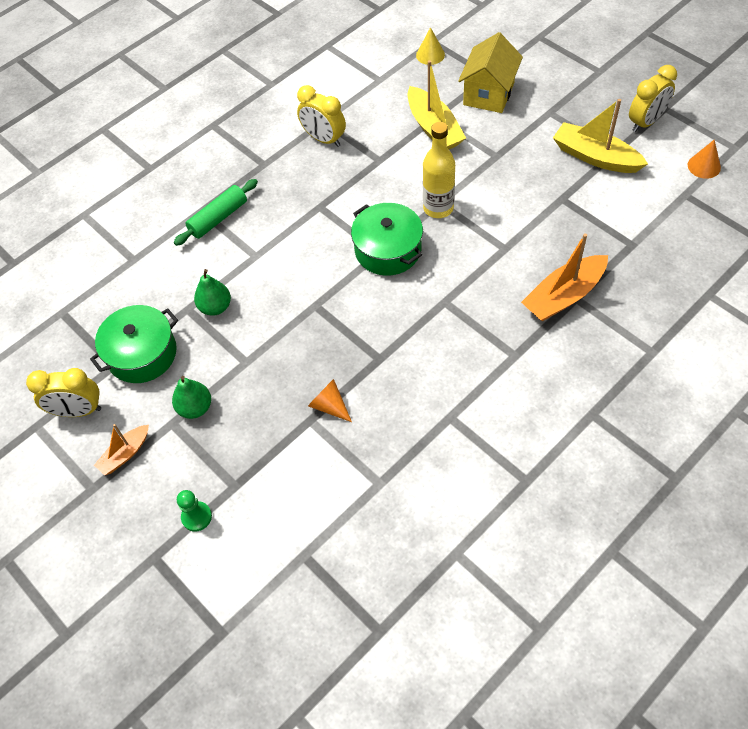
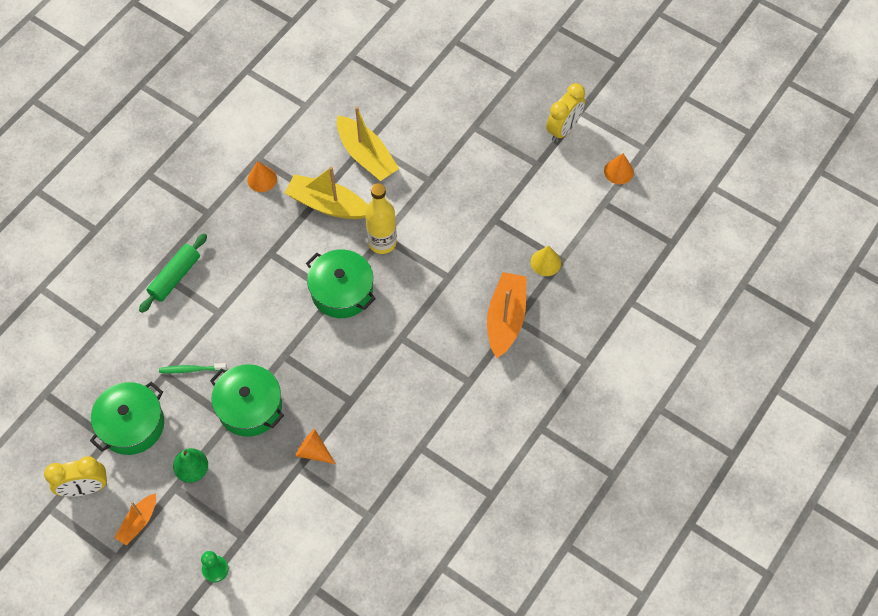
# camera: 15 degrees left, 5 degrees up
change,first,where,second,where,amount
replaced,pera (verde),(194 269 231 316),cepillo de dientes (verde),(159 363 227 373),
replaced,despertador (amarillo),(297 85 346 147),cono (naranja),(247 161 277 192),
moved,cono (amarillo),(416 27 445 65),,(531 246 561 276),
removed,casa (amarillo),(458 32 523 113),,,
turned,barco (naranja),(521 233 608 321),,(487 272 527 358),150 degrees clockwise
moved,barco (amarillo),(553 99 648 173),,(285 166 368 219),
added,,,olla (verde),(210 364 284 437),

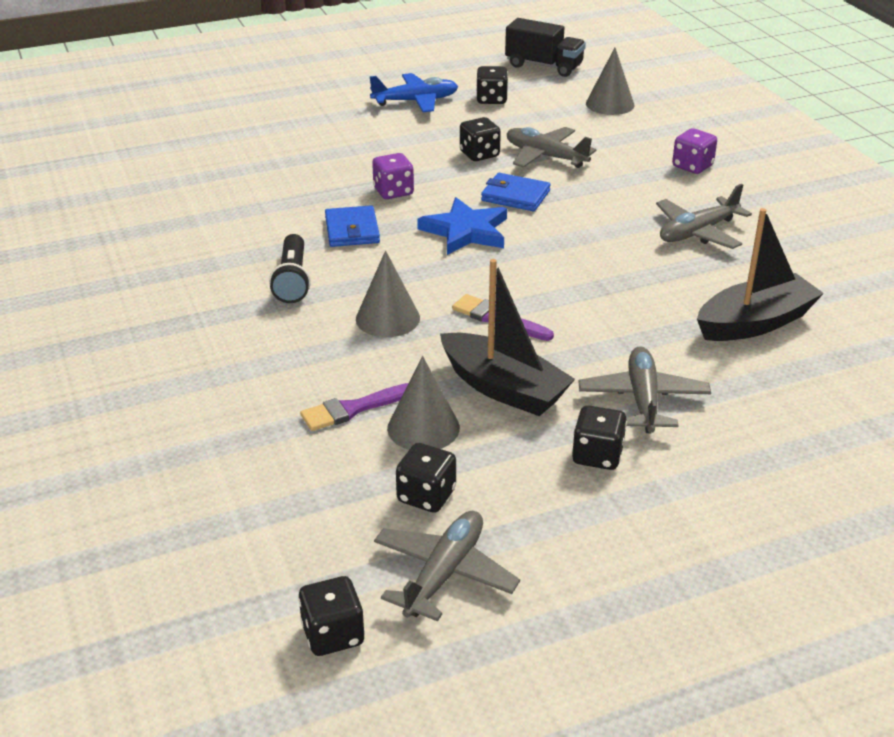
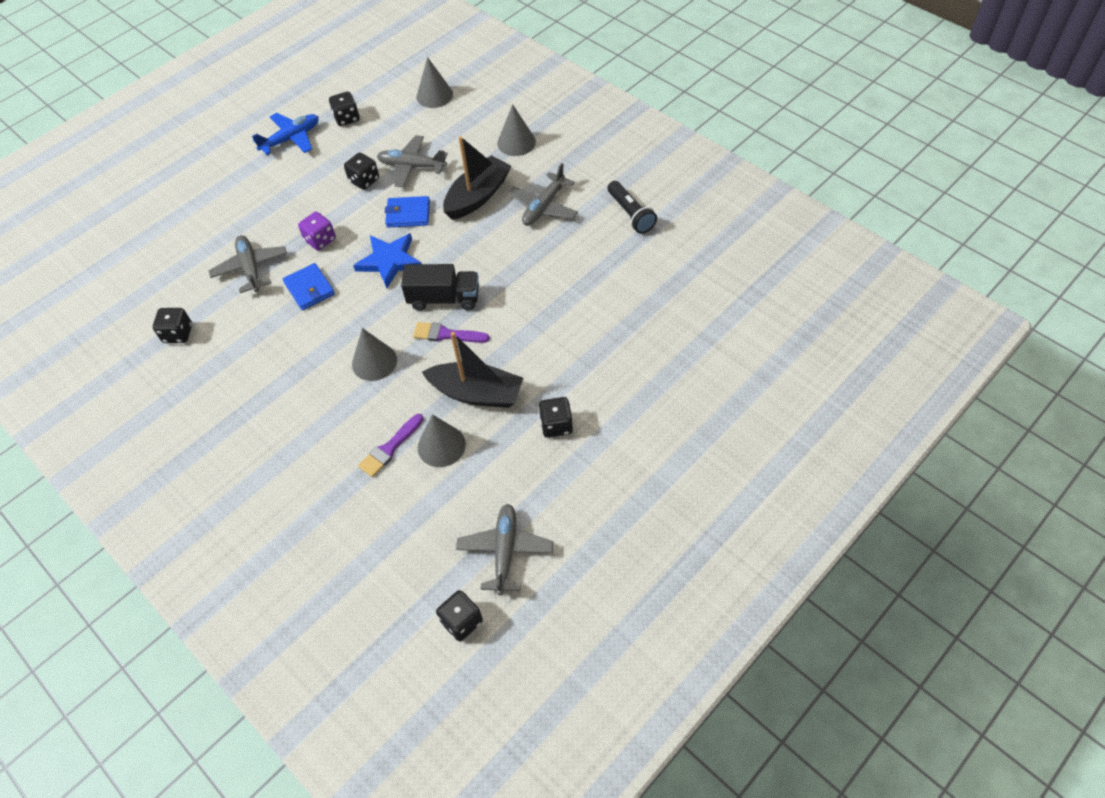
# camera: 20 degrees left, 20 degrees up
change,first,where,second,where,amount
moved,lámpara de mano (negro),(269 234 311 303),,(608 181 657 234),
moved,dado (negro),(396 443 456 513),,(153 308 192 343),
moved,camión (negro),(505 18 586 77),,(401 264 479 311),
moved,avión (gris),(579 346 711 433),,(209 235 287 293),
replaced,dado (morado),(672 128 717 174),cono (gris),(497 104 536 156),
moved,barco (negro),(697 208 824 341),,(443 136 511 220),

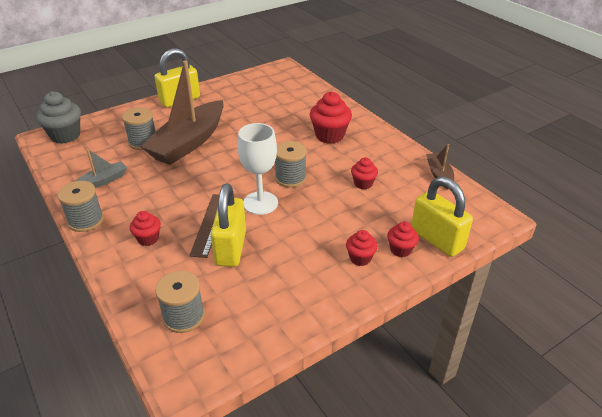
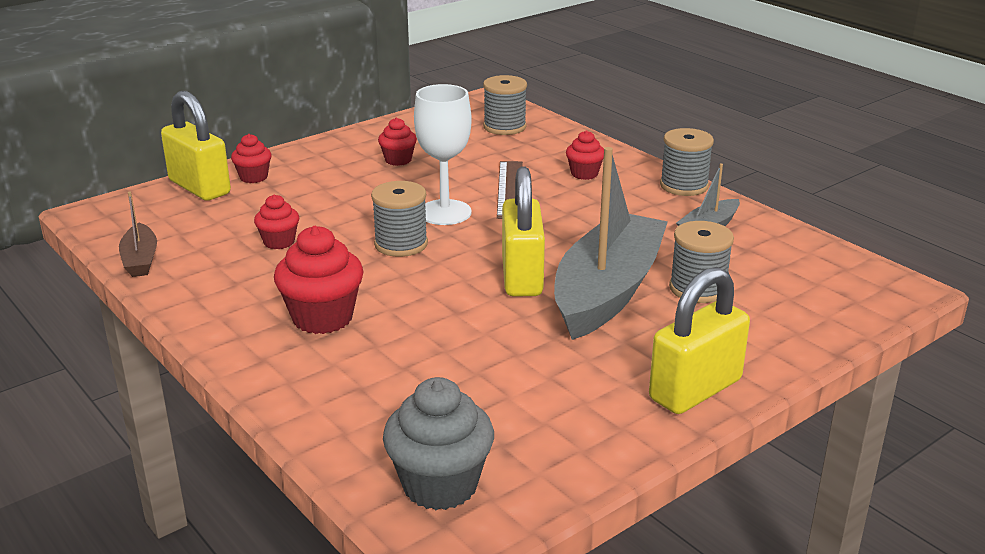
# camera: 175 degrees right, 10 degrees down
change,first,where,second,where,amount
moved,magdalena (gris),(36 91 81 144),,(383 377 494 510),
recoloured,barco (marrón),(140 60 224 165),barco (gris),(554 147 668 340),
moved,candado (amarillo),(211 183 246 267),,(502 167 545 297),
moved,magdalena (rojo),(346 230 378 266),,(378 118 417 166),

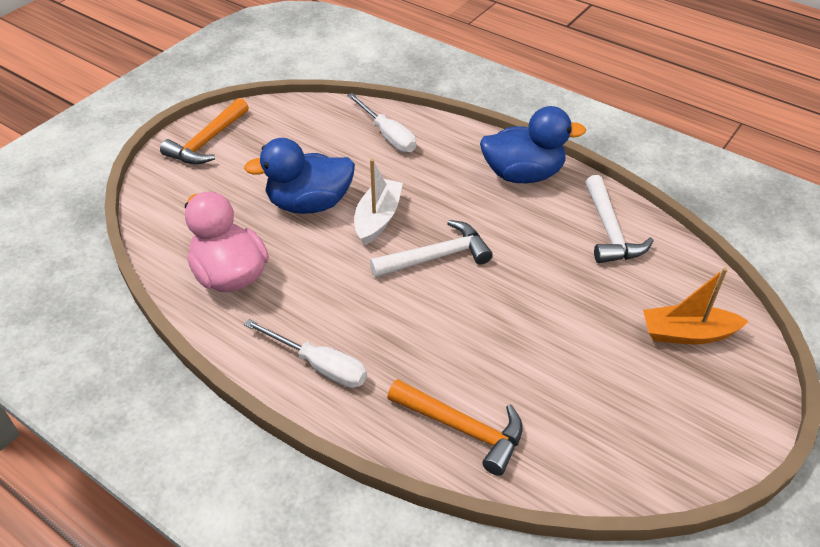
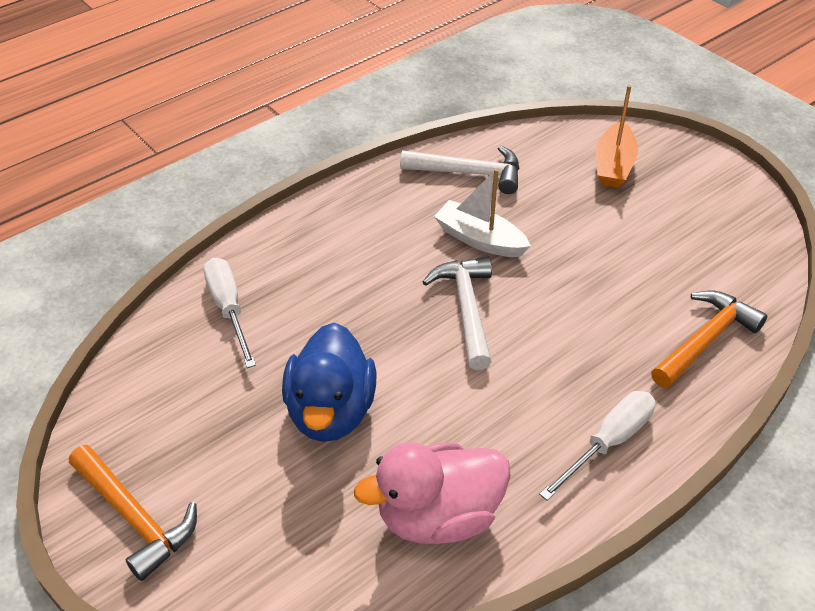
# camera: 75 degrees left, 0 degrees up
change,first,where,second,where,amount
turned,destornillador (blanco),(347 93 416 153),,(203 258 256 368),90 degrees counterclockwise
moved,barco (blanco),(355 159 403 246),,(434 169 531 257),
removed,pato (azul),(480 106 586 183),,,

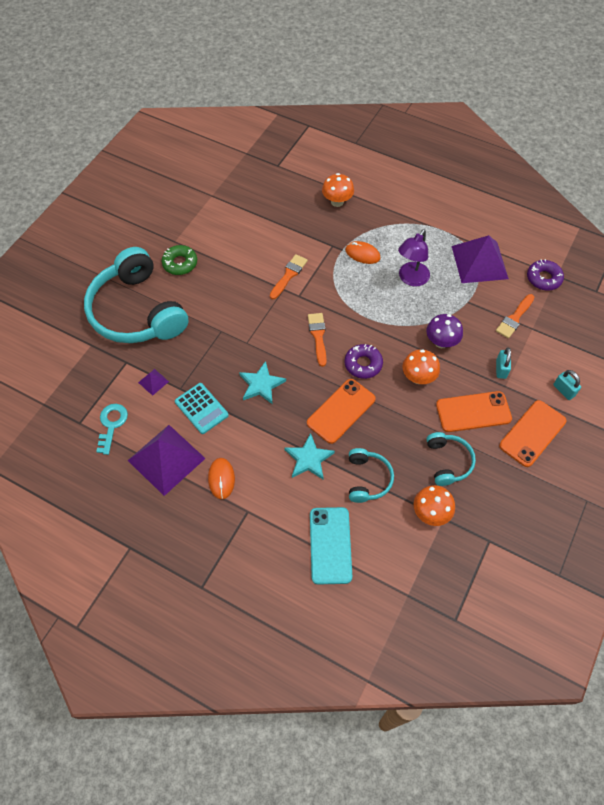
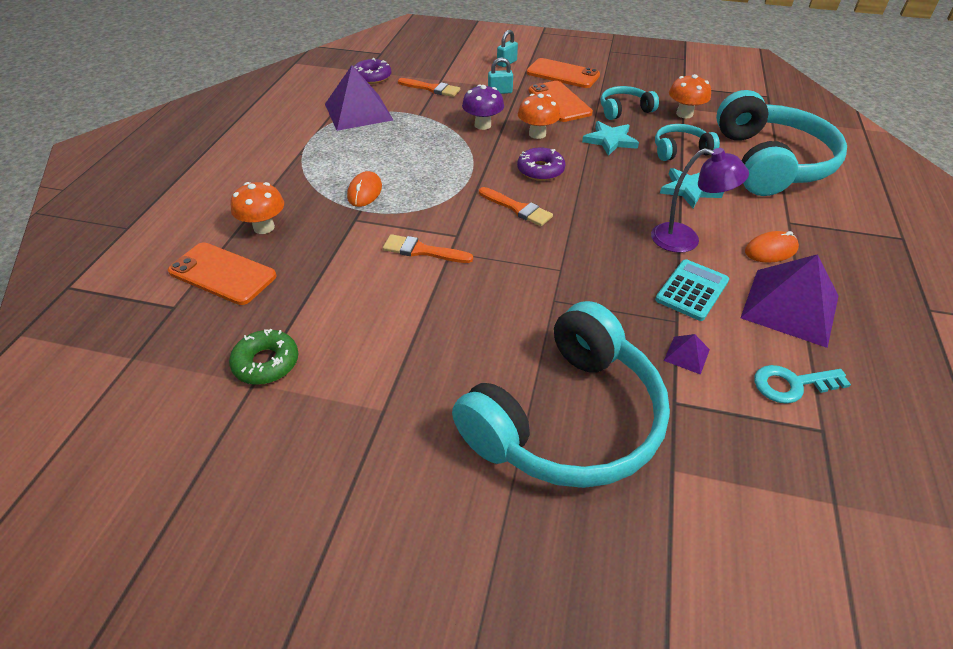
# camera: 105 degrees left, 15 degrees down
change,first,where,second,where,amount
moved,rosquilla (verde),(162 245 197 275),,(229 329 298 385),
moved,estrella (turquesa),(239 361 286 404),,(582 121 639 156),
moved,móvil (naranja),(307 379 376 444),,(168 242 277 305),
turned,pincel (naranja),(308 313 327 367),,(479 187 553 226),120 degrees counterclockwise
replaced,móvil (turquesa),(310 507 352 585),auriculares (turquesa),(716 90 847 196),
moved,lámpara (morado),(398 229 430 287),,(651 148 749 253),

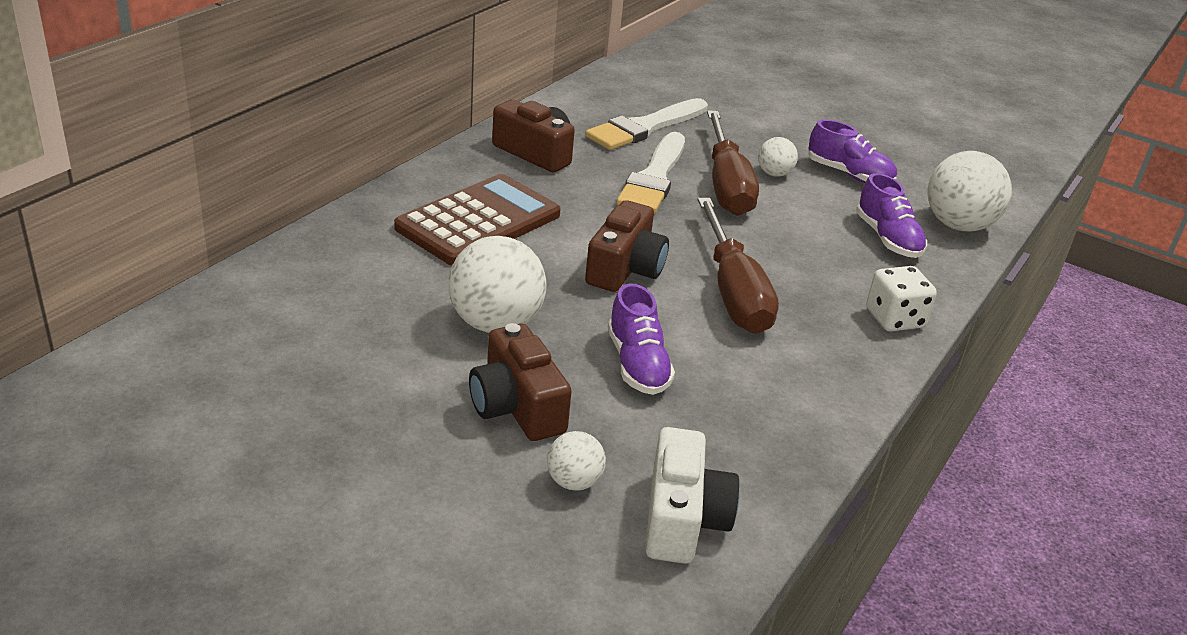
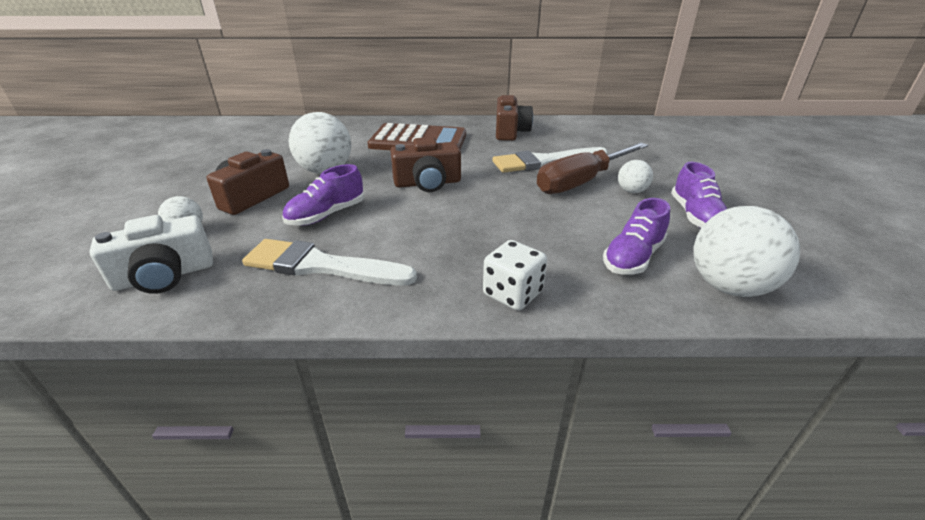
# camera: 60 degrees right, 0 degrees up
change,first,where,second,where,amount
moved,pincel (blanco),(585 98 708 150),,(242 239 417 285),
removed,destornillador (marrón),(697 198 779 334),,,

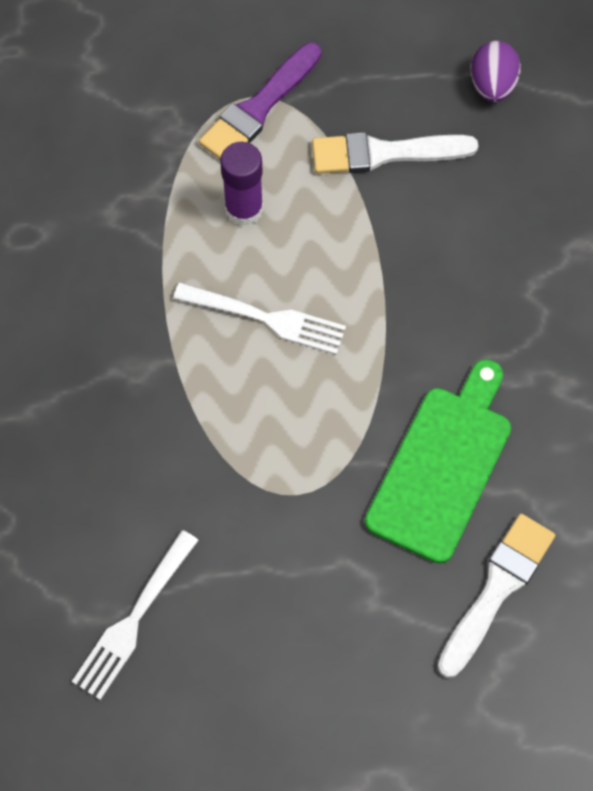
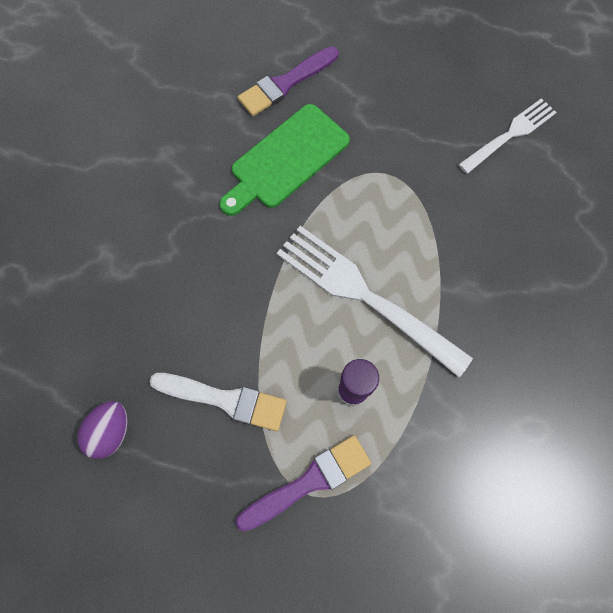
# camera: 160 degrees left, 5 degrees up
change,first,where,second,where,amount
resized,tenedor (blanco),(173 282 346 355),,(277 226 473 377),x1.65
recoloured,pincel (blanco),(438 514 556 678),pincel (morado),(238 46 338 116),

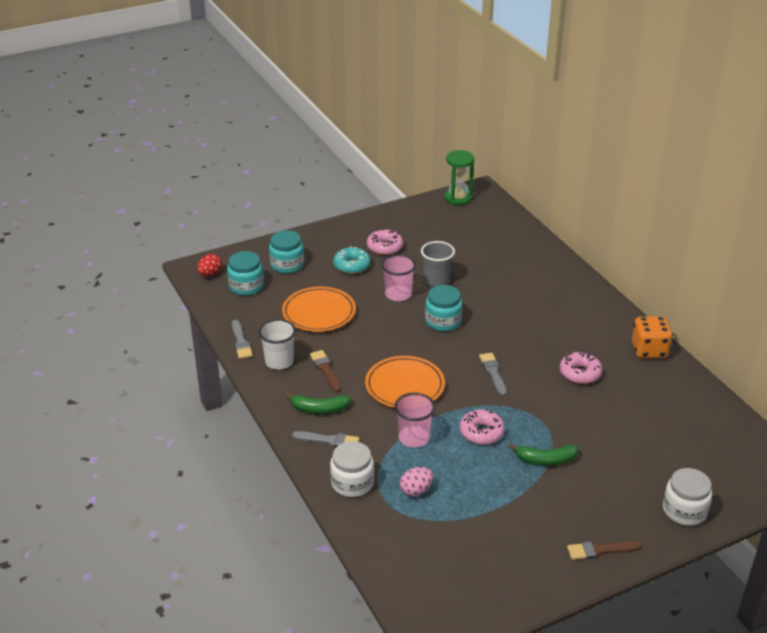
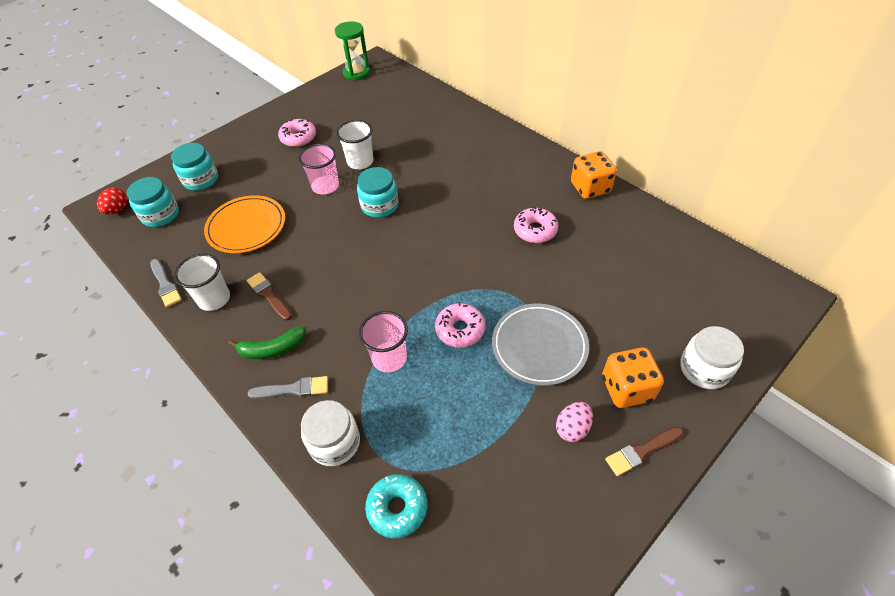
# camera: 15 degrees left, 15 degrees up
change,first,where,second,where,amount
moved,rosquilla (turquesa),(333 246 370 274),,(365 474 427 538),
removed,plato (naranja),(365 356 445 408),,,
moved,huevo (rosa),(400 467 433 496),,(556 402 593 442),
recoloured,vaso (gris),(421 241 455 287),vaso (blanco),(336 120 374 169),
removed,pincel (gris),(479 353 507 396),,,
replaced,plátano (verde),(509 444 579 466),plato (gris),(492 304 589 386),
added,,,dado (naranja),(602 348 664 408),

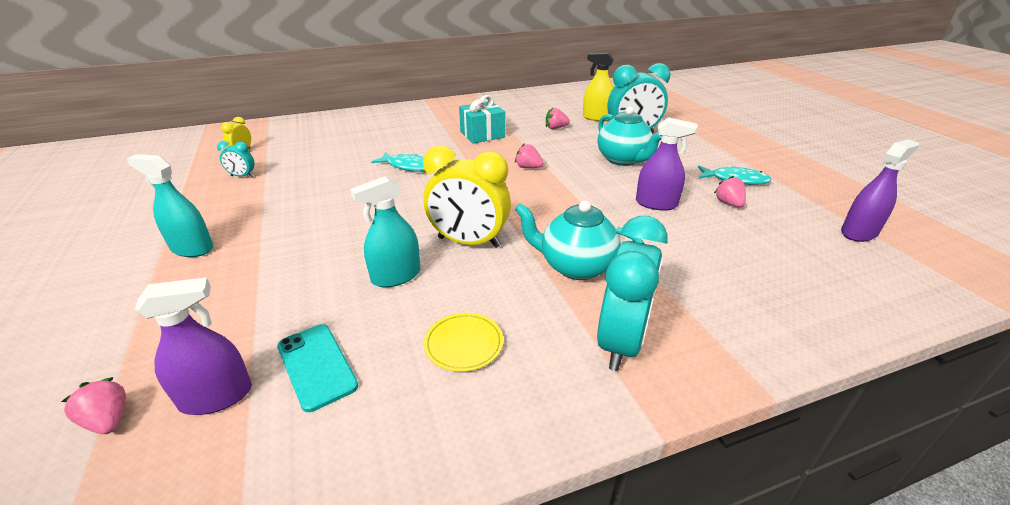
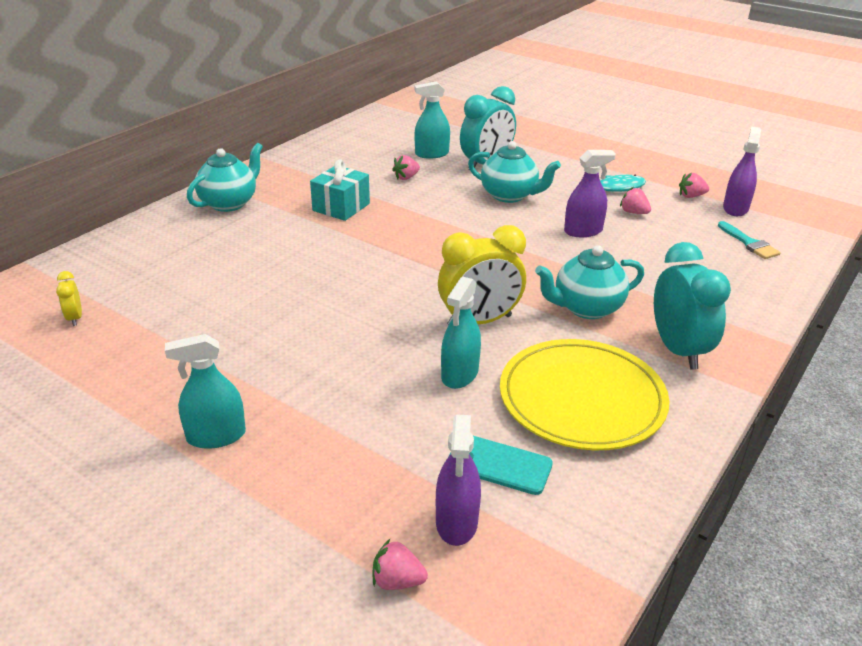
# camera: 35 degrees left, 0 degrees up
change,first,where,second,where,amount
turned,pulverizador (morado),(135 277 252 415),,(436 414 481 546),150 degrees clockwise
removed,despertador (turquesa),(217 141 255 177),,,
removed,pez (turquesa),(371 152 425 172),,,
resized,plato (amarillo),(424 313 504 372),,(500 339 670 450),x2.32
moved,fresa (rosa),(515 143 544 168),,(679 173 709 198),
recoloured,pulverizador (amarillo),(583 52 614 121),pulverizador (turquesa),(415 82 450 158),
added,,,tetera (turquesa),(187 143 263 212),
added,,,pincel (turquesa),(718 221 781 259),

